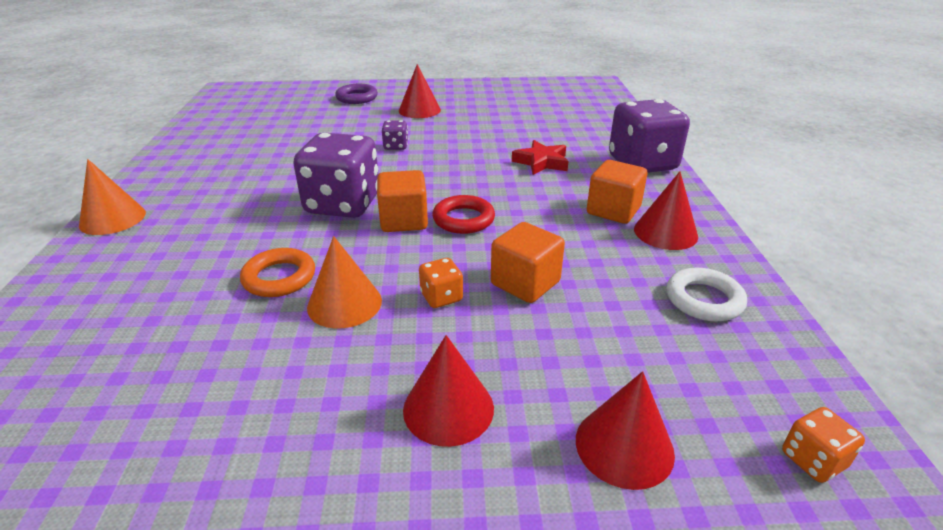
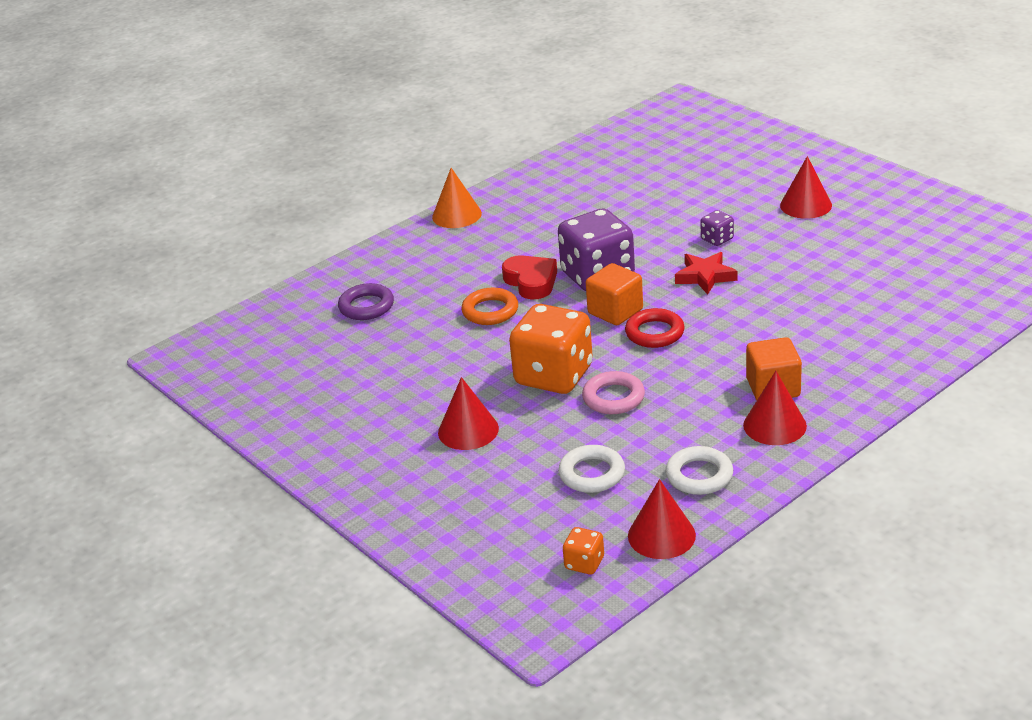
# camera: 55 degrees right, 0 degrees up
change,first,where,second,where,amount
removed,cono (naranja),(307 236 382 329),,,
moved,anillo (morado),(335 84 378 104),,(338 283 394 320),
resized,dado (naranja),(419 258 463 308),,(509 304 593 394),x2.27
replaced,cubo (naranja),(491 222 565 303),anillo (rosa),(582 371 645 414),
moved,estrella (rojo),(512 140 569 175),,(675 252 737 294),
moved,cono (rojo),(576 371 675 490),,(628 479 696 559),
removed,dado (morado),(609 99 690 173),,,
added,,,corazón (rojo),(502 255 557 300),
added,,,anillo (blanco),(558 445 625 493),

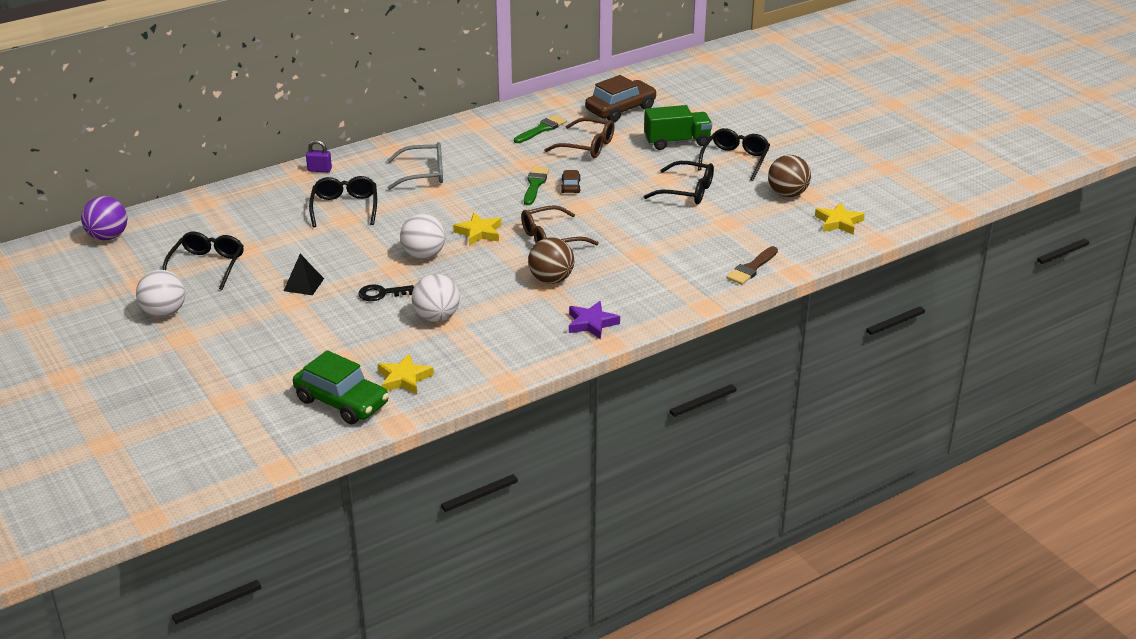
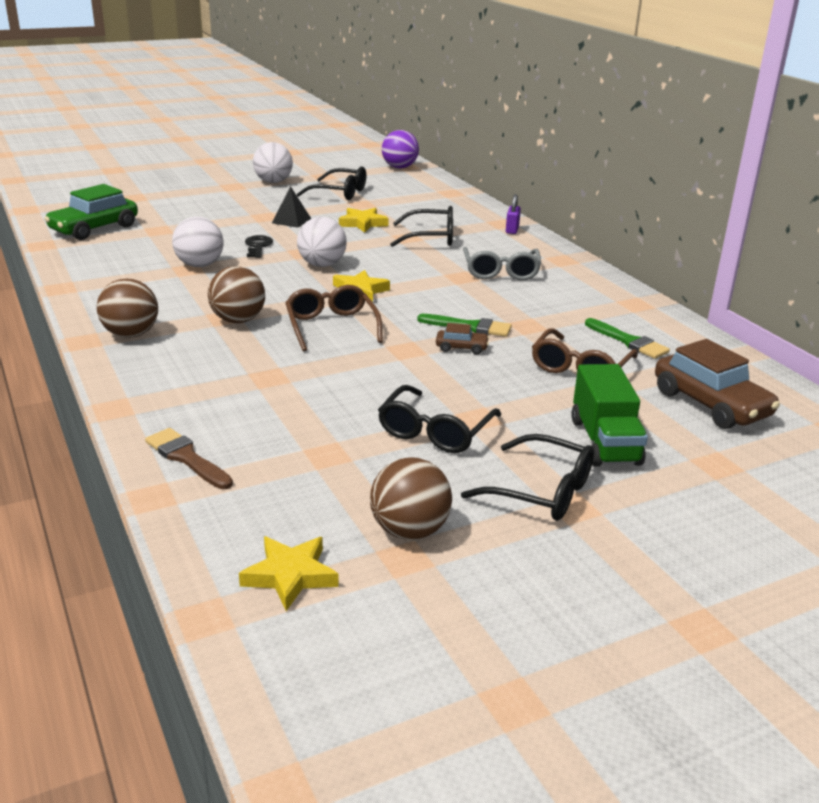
# camera: 95 degrees right, 5 degrees down
change,first,where,second,where,amount
moved,estrella (amarillo),(378 354 434 394),,(339 208 389 233),
replaced,estrella (morado),(569 301 620 339),pelota (marrón),(97 278 158 338),

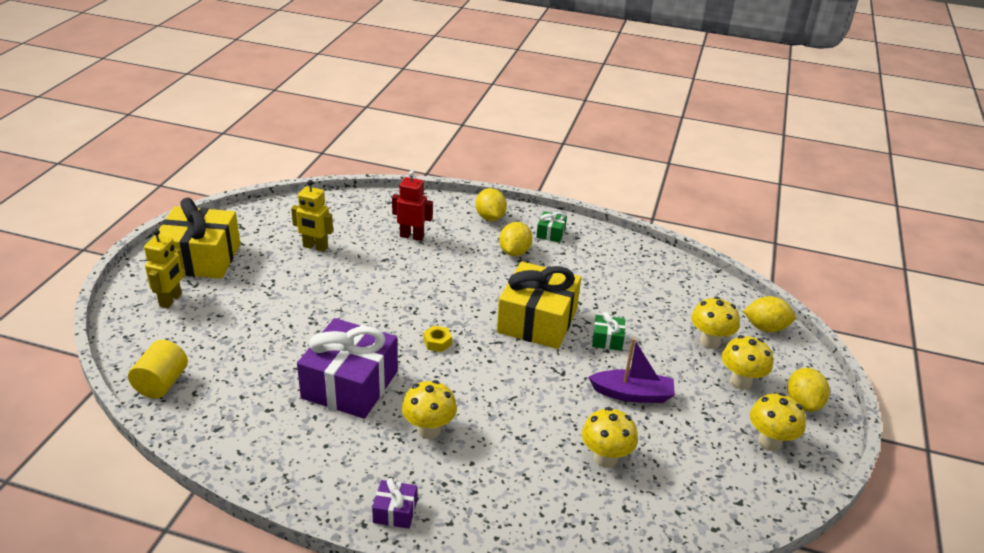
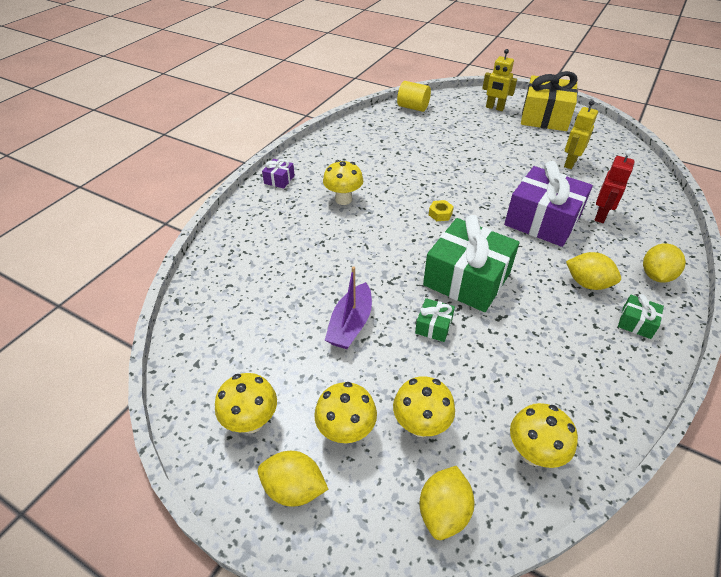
# camera: 105 degrees right, 10 degrees up
change,first,where,second,where,amount
moved,regalo (morado),(297 318 398 419),,(504 161 593 247),
turned,limón (amarillo),(475 188 507 221),,(643 243 686 283),60 degrees counterclockwise
recoloured,regalo (amarillo),(497 262 581 349),regalo (verde),(423 215 519 312),
moved,seta (amarillo),(582 407 638 468),,(510 403 578 468),

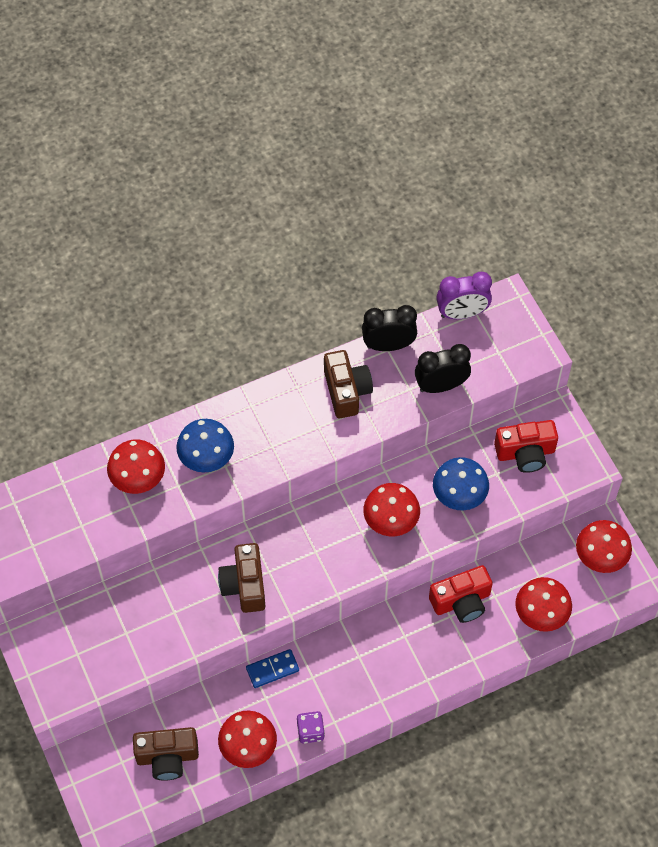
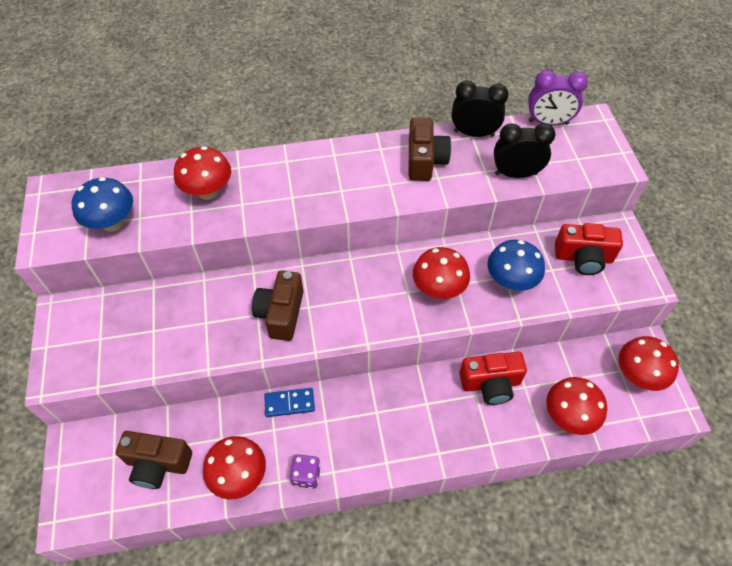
# camera: 15 degrees right, 5 degrees down
change,first,where,second,where,amount
moved,seta (azul),(176 419 234 472),,(72 177 133 232),

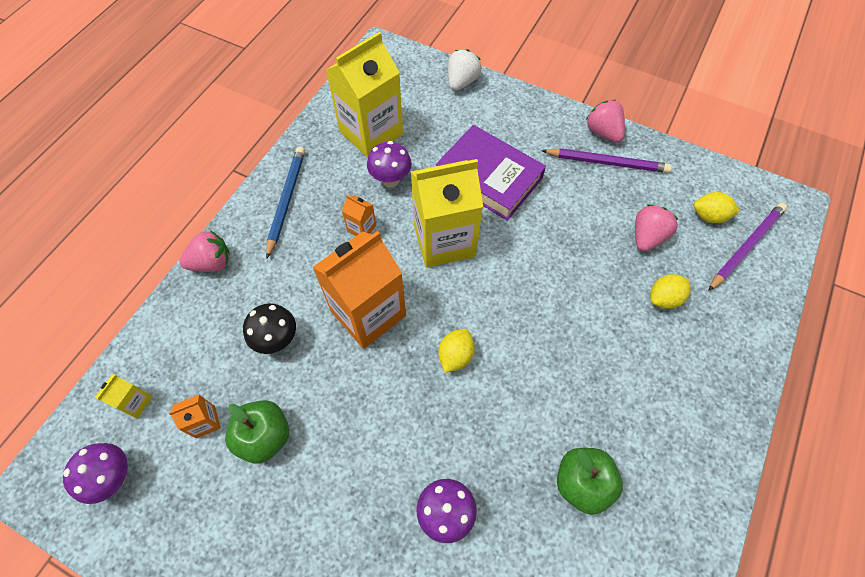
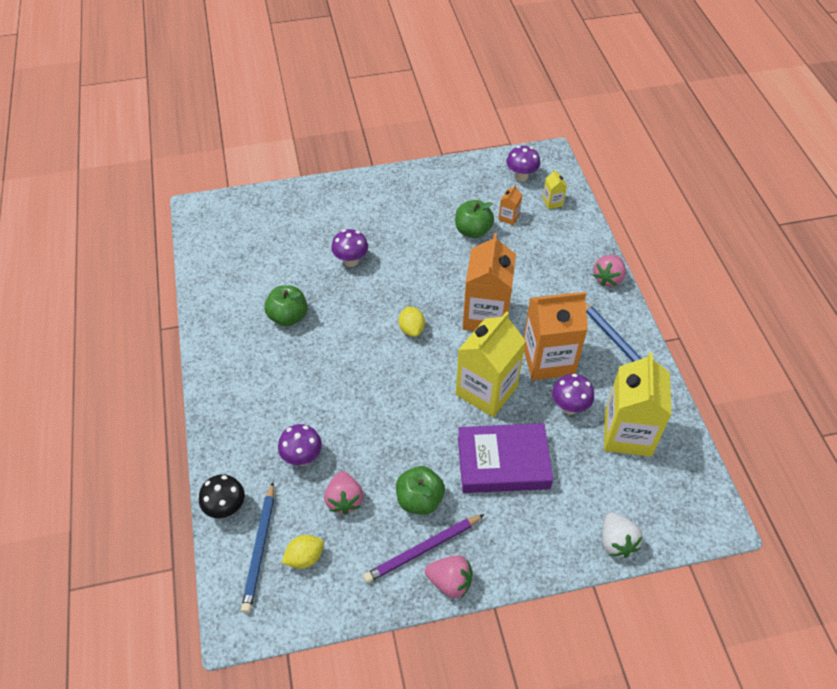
# camera: 140 degrees right, 10 degrees down
change,first,where,second,where,amount
moved,seta (negro),(243 303 296 354),,(199 474 245 518),
resized,cartón de leche (naranja),(342 195 376 236),,(524 292 588 380),x2.38
replaced,limón (amarillo),(650 274 691 309),seta (morado),(278 424 322 466),
recoloured,lápiz (morado),(708 203 787 291),lápiz (azul),(241 482 274 613),
added,,,manzana (verde),(396 466 445 515),

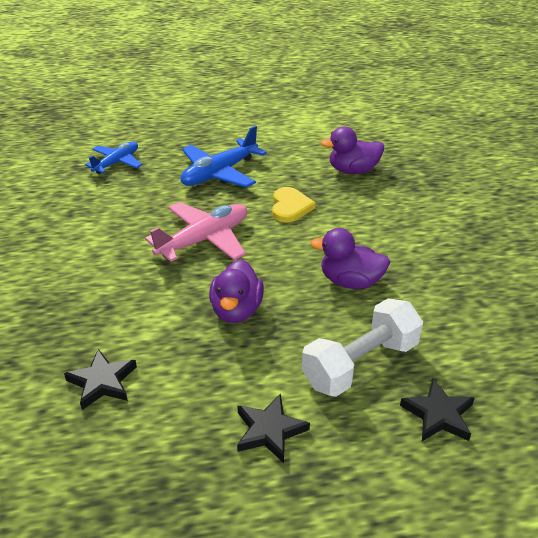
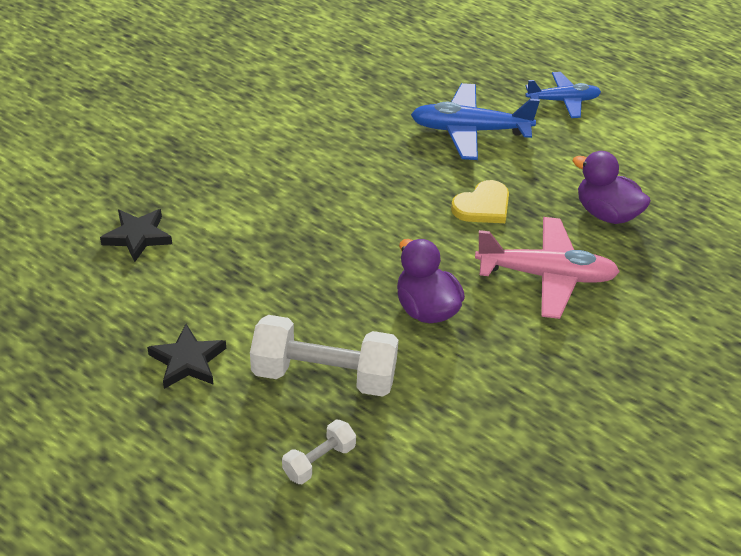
# camera: 45 degrees right, 5 degrees up
change,first,where,second,where,amount
moved,avión (azul),(85 141 142 174),,(525 72 601 118),
moved,avión (rosa),(145 202 247 262),,(475 217 620 319),
removed,pato (morado),(209 259 264 323),,,
replaced,estrella (negro),(400 378 475 441),mancuerna (blanco),(282 419 356 484),

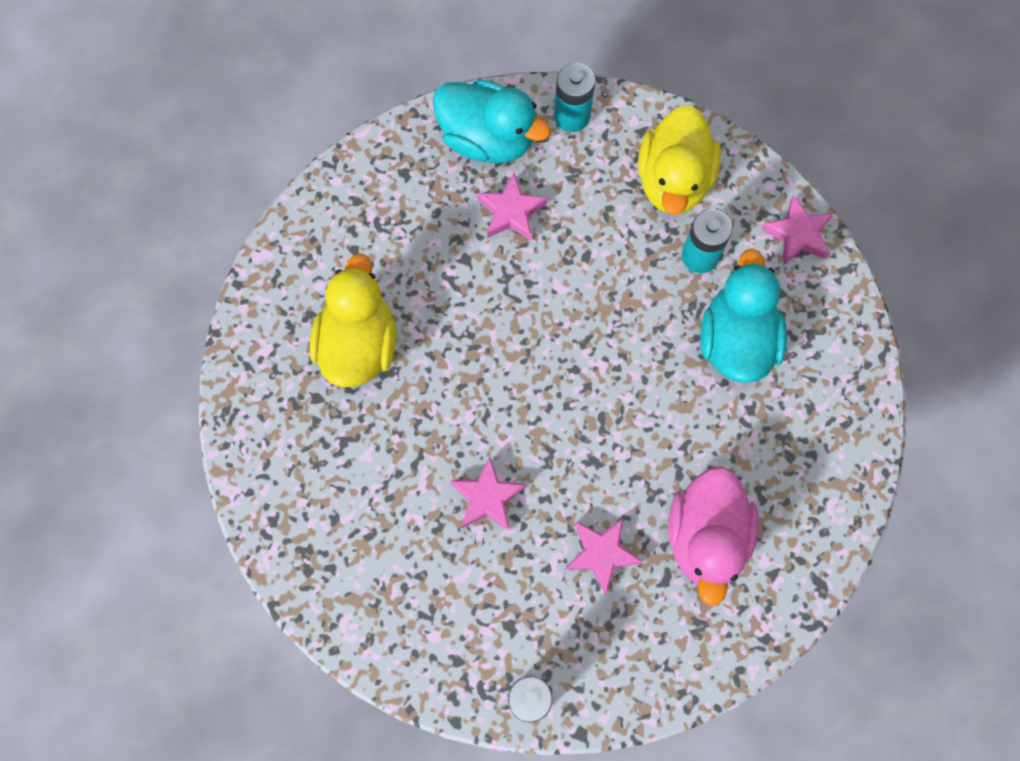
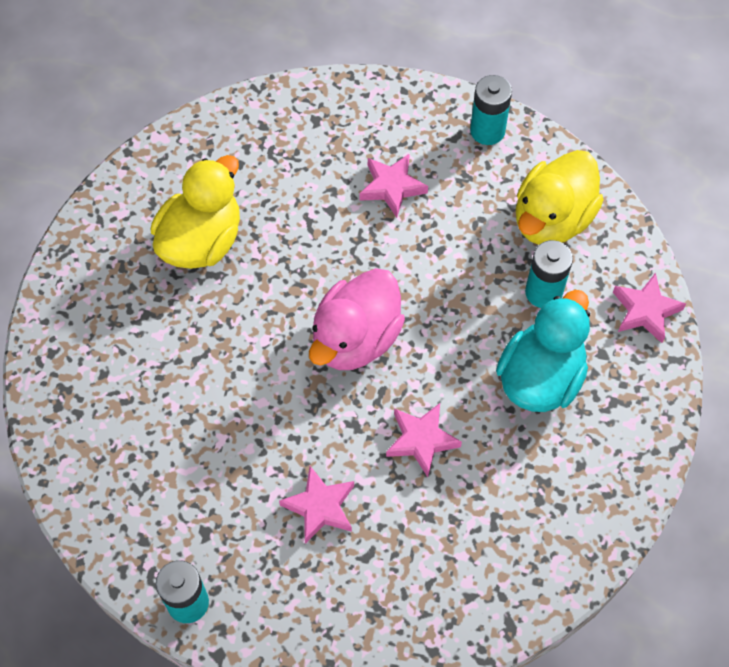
# camera: 25 degrees right, 10 degrees down
change,first,where,second,where,amount
removed,pato (turquesa),(433 79 551 163),,,
moved,estrella (rosa),(450 456 526 531),,(386 403 462 477),
moved,pato (rosa),(668 467 759 606),,(309 268 405 370),

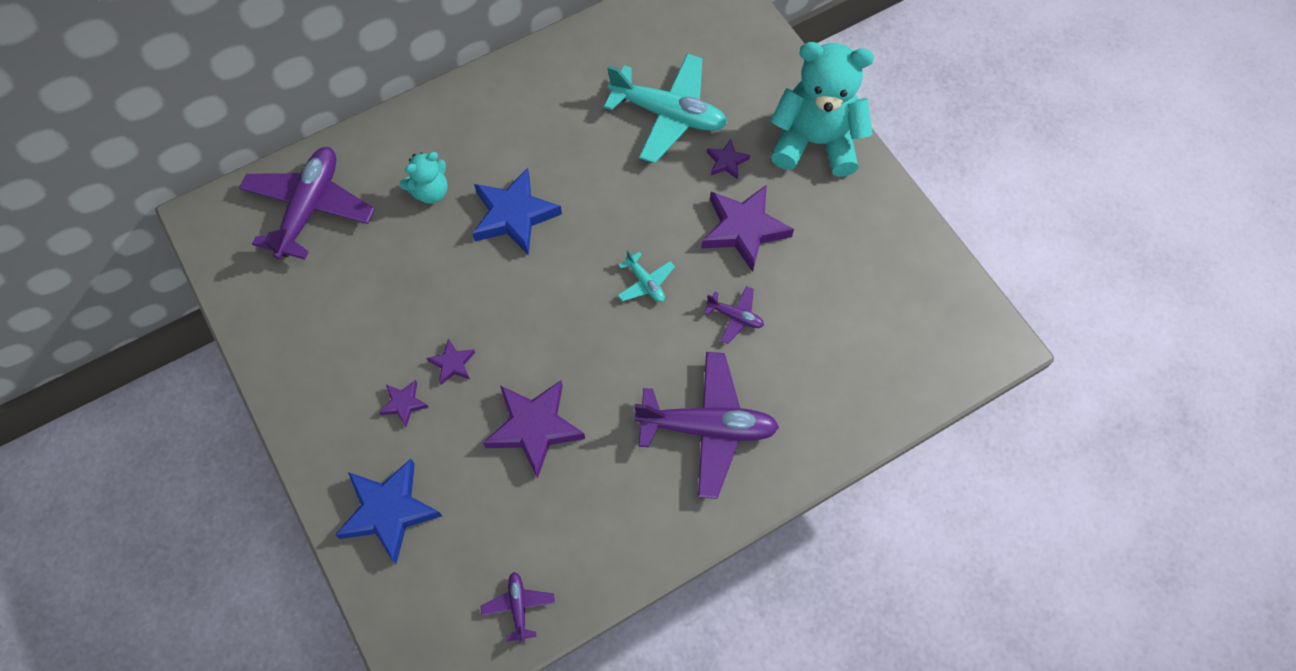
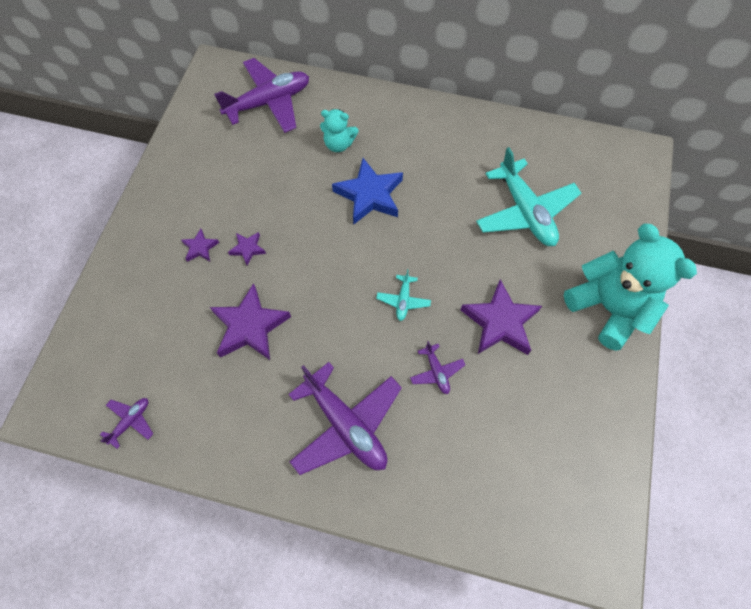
# camera: 45 degrees right, 0 degrees up
change,first,where,second,where,amount
removed,estrella (azul),(335 459 442 564),,,
removed,estrella (morado),(707 139 750 180),,,

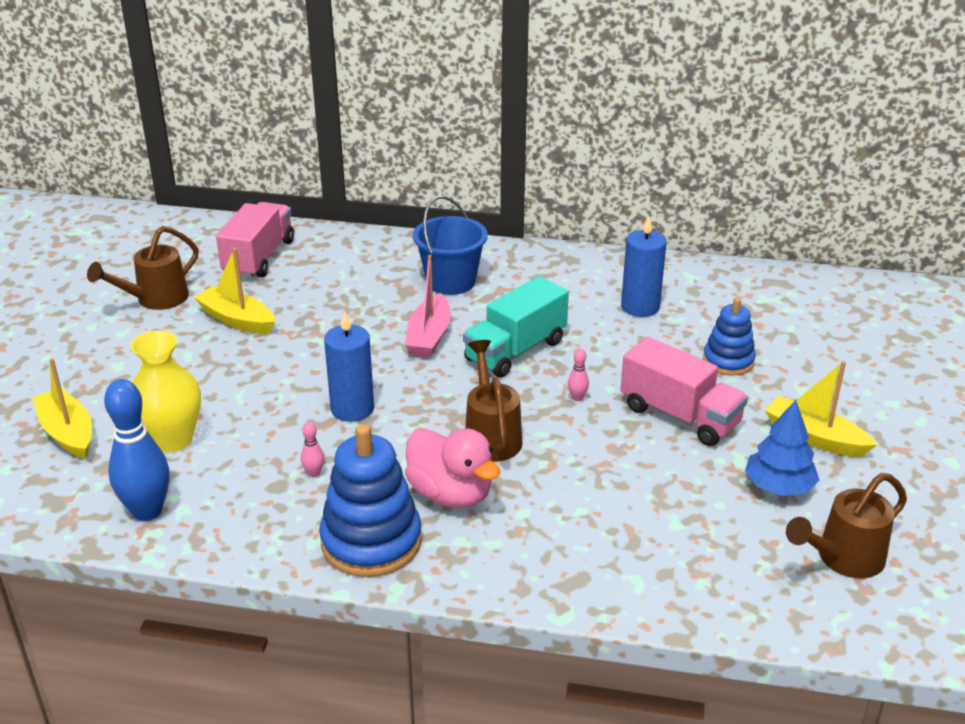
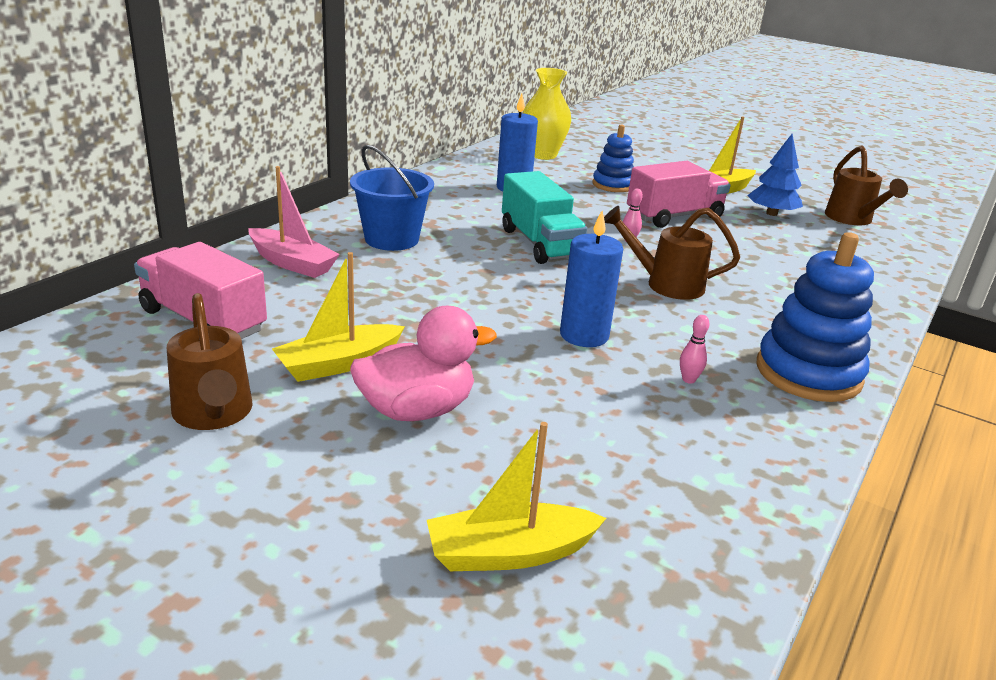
# camera: 70 degrees left, 5 degrees down
change,first,where,second,where,amount
removed,bolo (azul),(104 379 170 521),,,
moved,florero (amarillo),(130 331 201 453),,(523 68 571 160),
moved,barco (rosa),(405 255 451 358),,(248 166 340 278),
moved,pato (rosa),(405 428 500 508),,(350 306 497 421),

